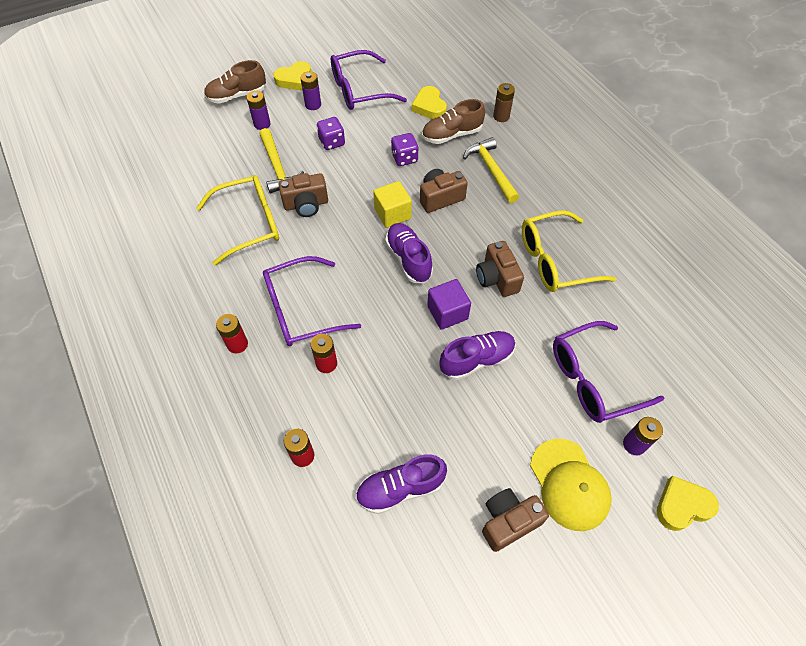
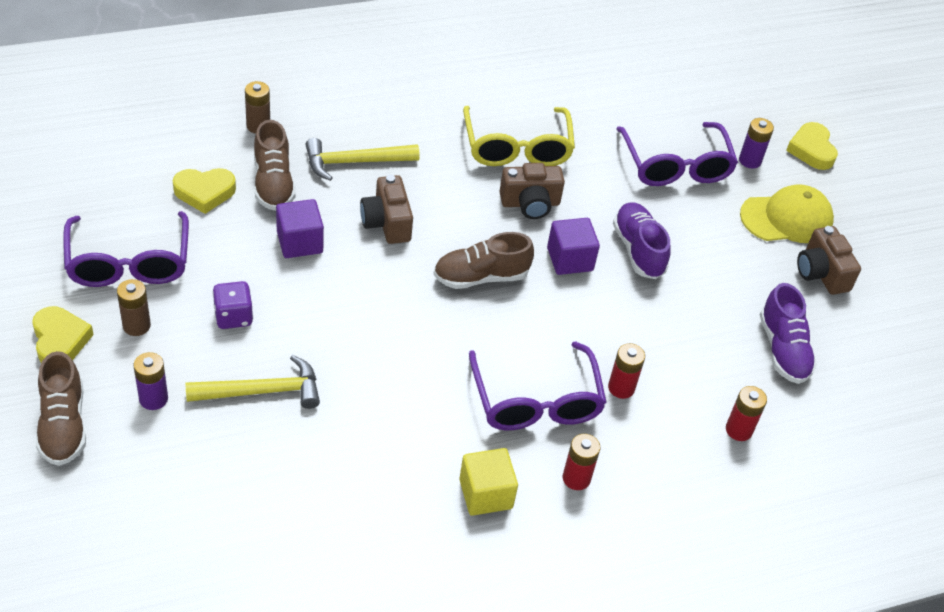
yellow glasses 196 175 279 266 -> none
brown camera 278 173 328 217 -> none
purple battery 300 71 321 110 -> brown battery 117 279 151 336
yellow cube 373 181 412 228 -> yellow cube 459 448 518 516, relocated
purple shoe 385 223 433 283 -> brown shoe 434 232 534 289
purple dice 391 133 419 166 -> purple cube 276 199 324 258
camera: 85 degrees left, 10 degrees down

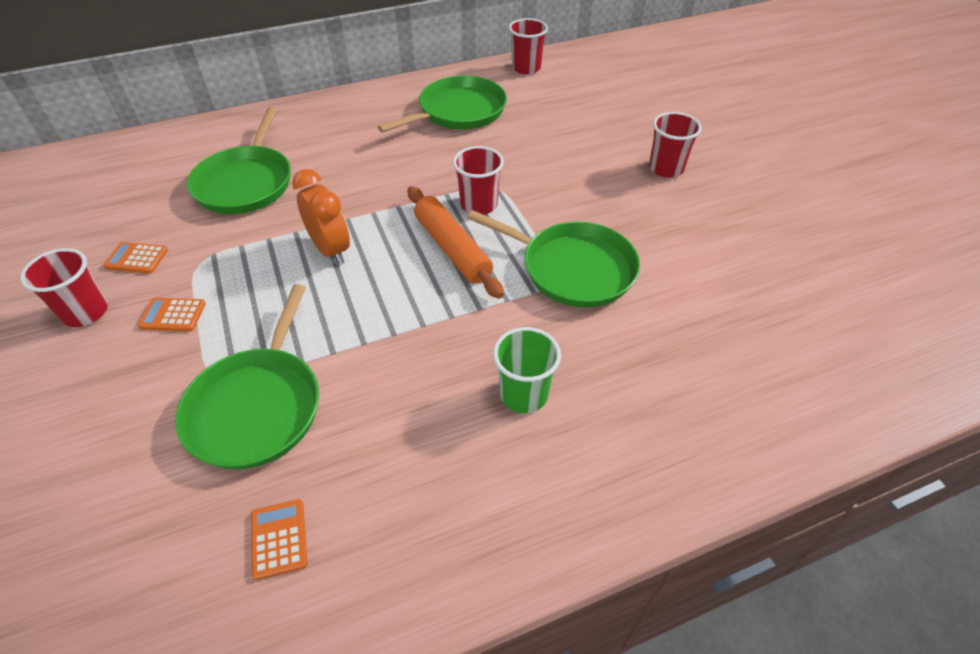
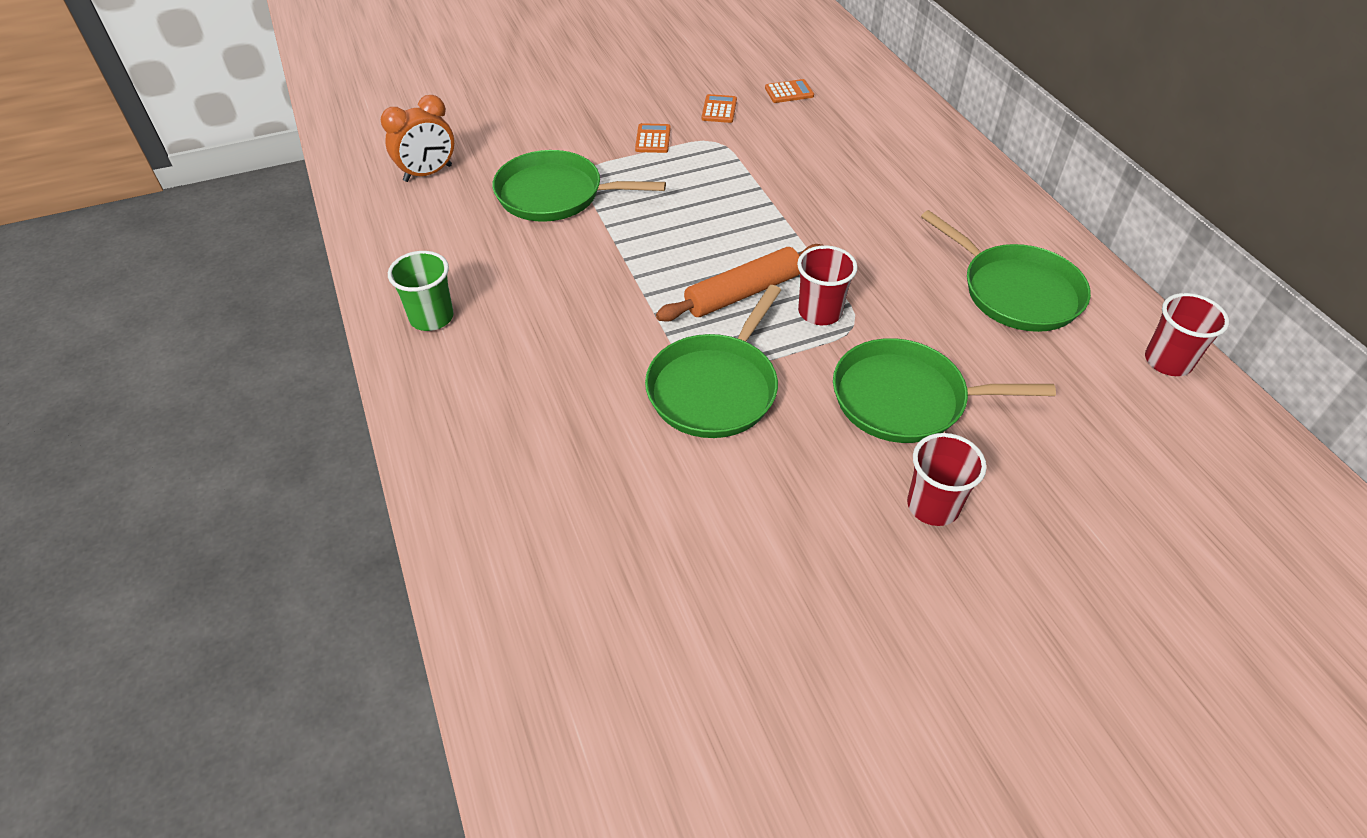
red cup 20 248 108 327 -> none
green pan 187 107 291 214 -> green pan 833 338 1056 443, relocated
orange calculator 251 499 308 580 -> orange calculator 765 79 814 103, relocated
orange clock 292 169 350 265 -> orange clock 381 95 454 182, relocated
green cup 493 327 561 413 -> green cup 388 251 454 331, relocated
camera: 90 degrees right, 0 degrees up

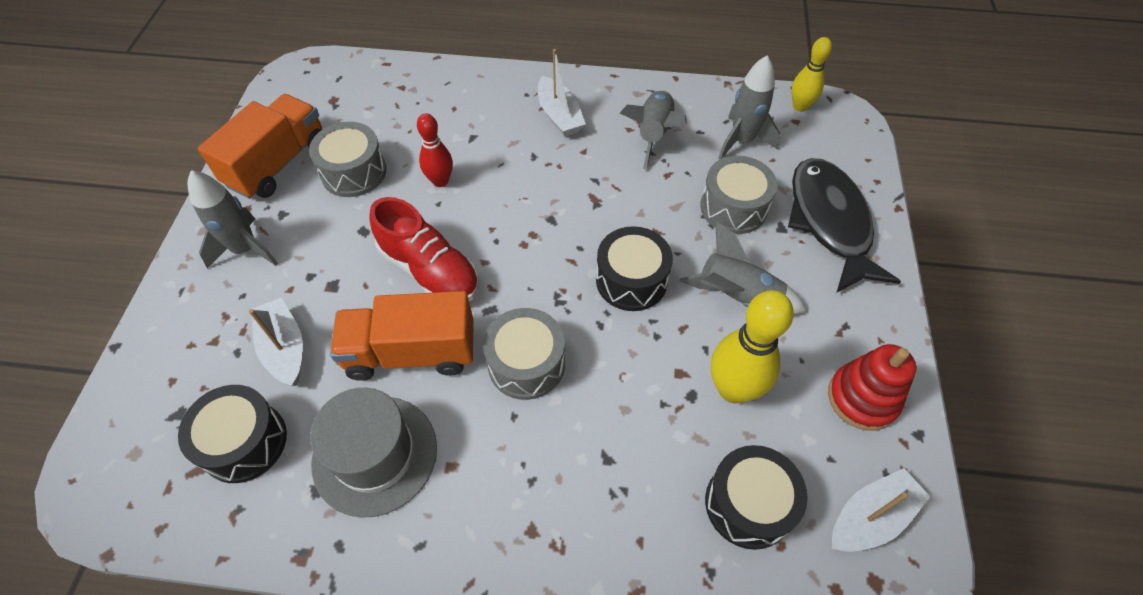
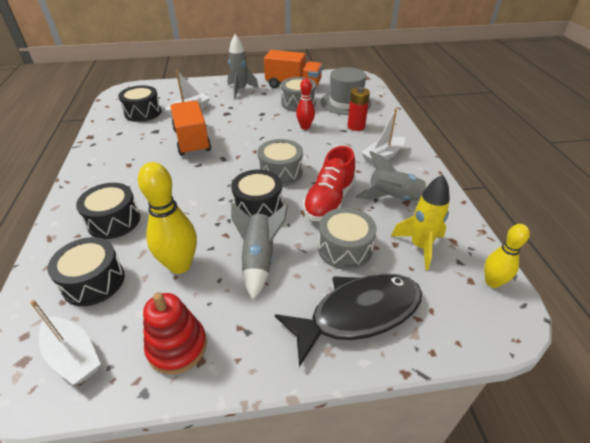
grey hat 310 388 437 518 -> grey hat 320 67 371 115, relocated
red shoe 369 197 479 301 -> red shoe 303 146 356 221, relocated
grey drum 483 308 565 400 -> grey drum 257 139 303 186, relocated
grey rocket 718 55 780 159 -> yellow rocket 391 175 450 270
none -> black drum 76 183 140 239
none -> red battery 347 87 370 131
camera: 75 degrees right, 15 degrees down

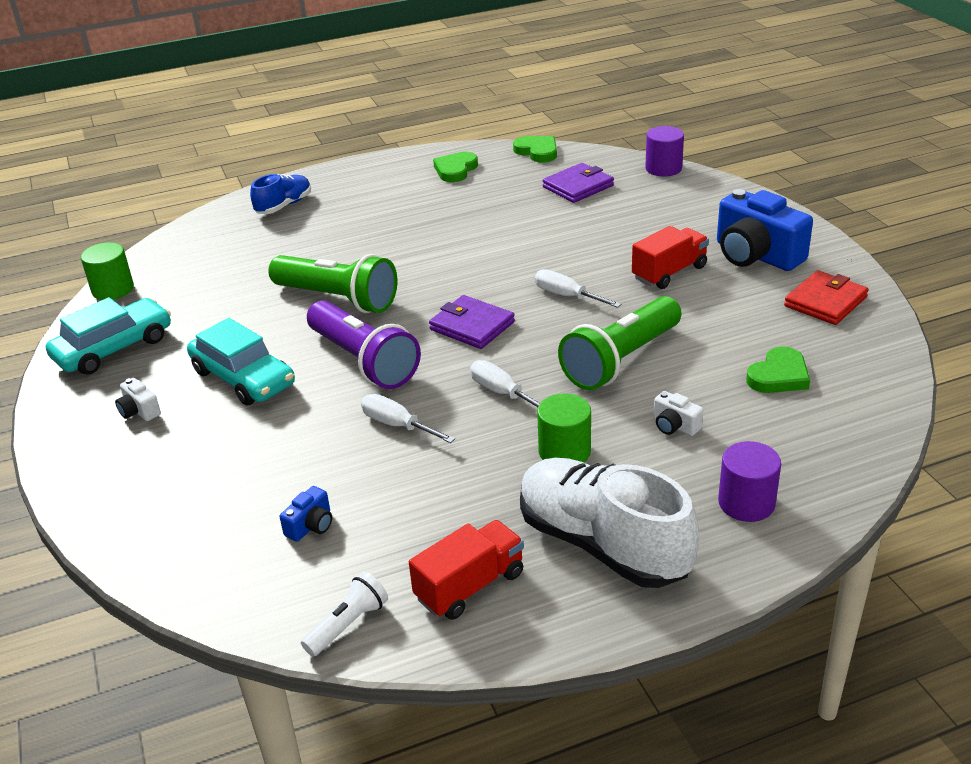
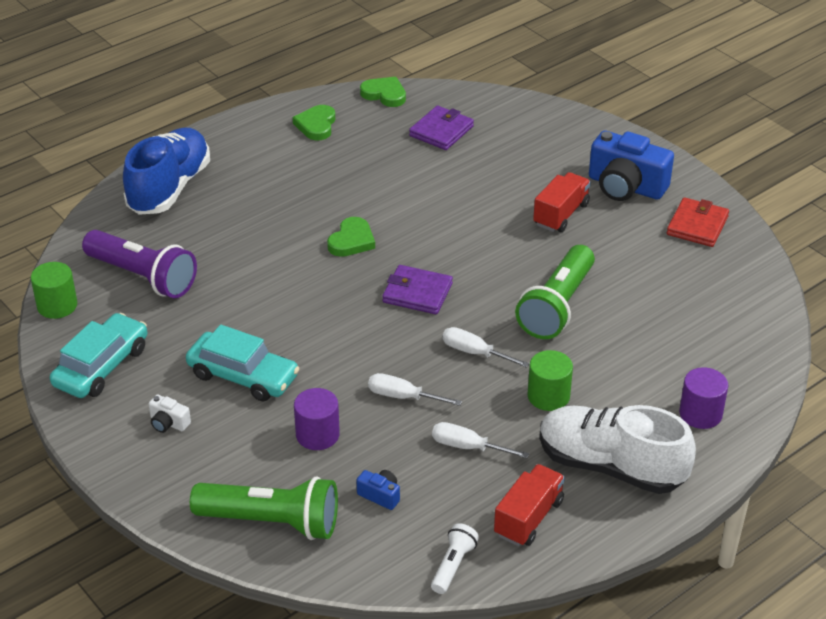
blue shoe 250 174 311 214 -> blue shoe 123 128 210 215, x1.84
green flashlight 268 254 397 313 -> green flashlight 190 476 338 540, relocated
blue camera 280 486 332 542 -> blue camera 356 470 400 510, 75 degrees counterclockwise
purple flashlight 307 301 421 389 -> purple flashlight 82 230 197 298, relocated
white screwdriver 535 269 621 308 -> white screwdriver 432 422 529 458, relocated
purple cylinder 645 126 684 176 -> purple cylinder 294 388 340 450, relocated
white camera 653 391 703 436 -> none
green heart 746 346 810 393 -> green heart 327 217 375 257, relocated
camera: 20 degrees left, 5 degrees up

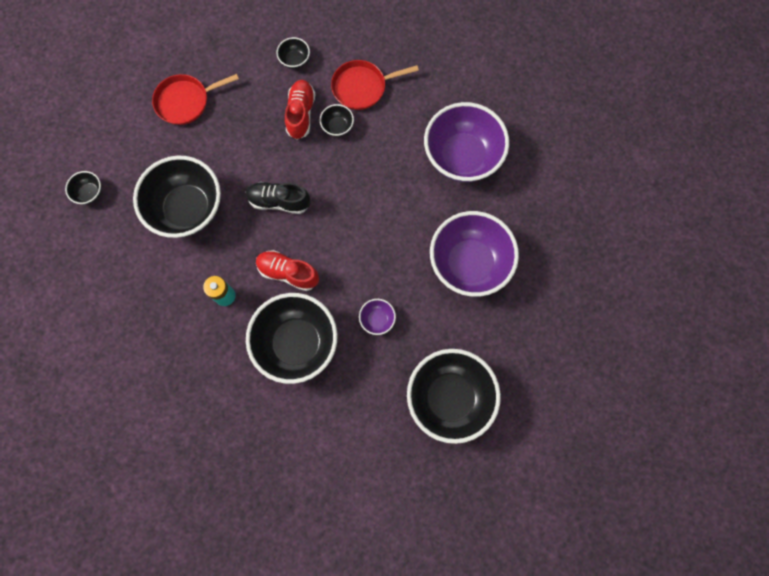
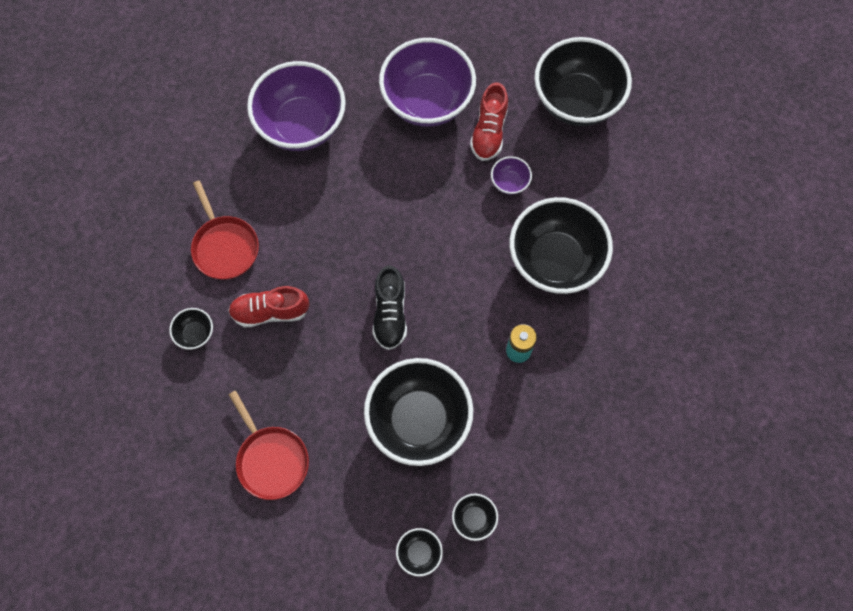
red shoe 256 250 319 291 -> red shoe 470 82 508 161, relocated
black bowl 320 104 354 137 -> black bowl 452 494 498 541, relocated
camera: 100 degrees left, 5 degrees down

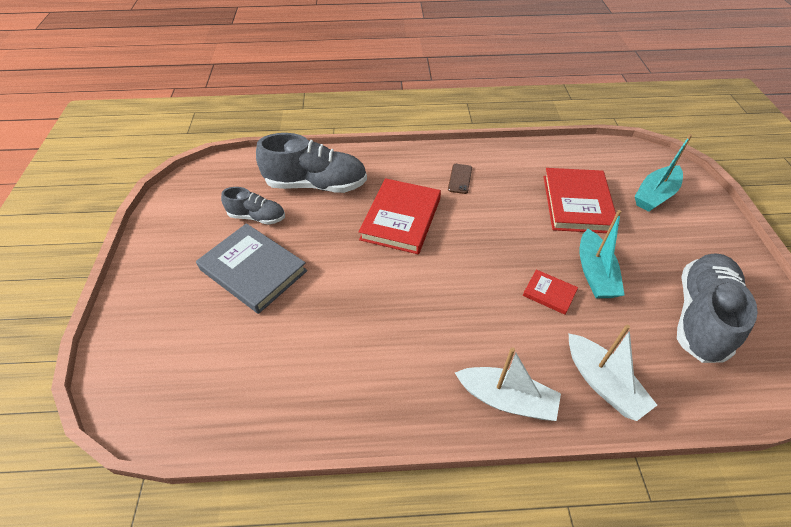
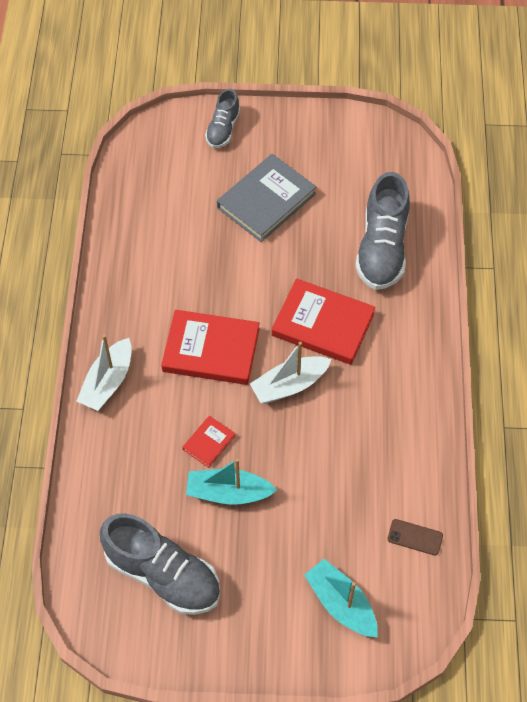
grey shoe 221 187 285 225 -> grey shoe 205 89 240 148, relocated
brown phone 448 164 472 194 -> brown phone 388 519 443 555, relocated
red book 544 168 616 233 -> red book 161 310 259 385, relocated
white boat 569 325 657 421 -> white boat 250 342 331 403, relocated
camera: 95 degrees right, 10 degrees up

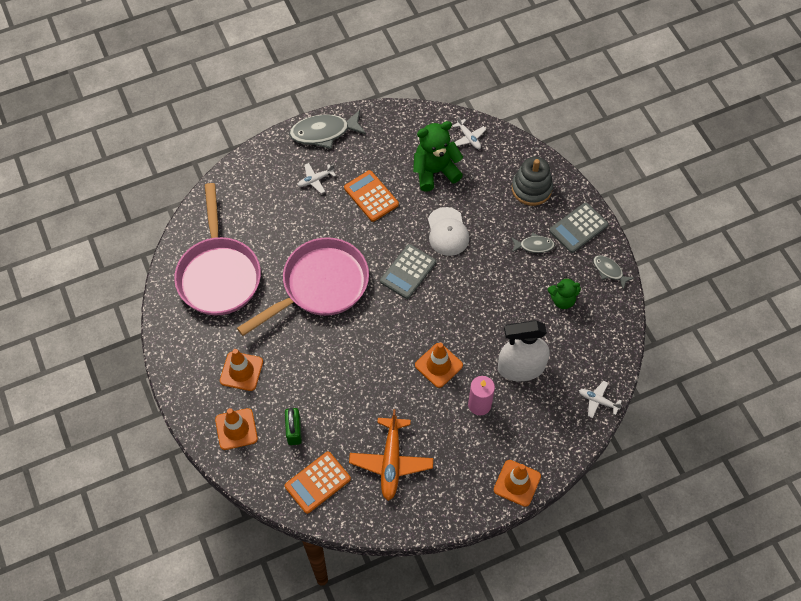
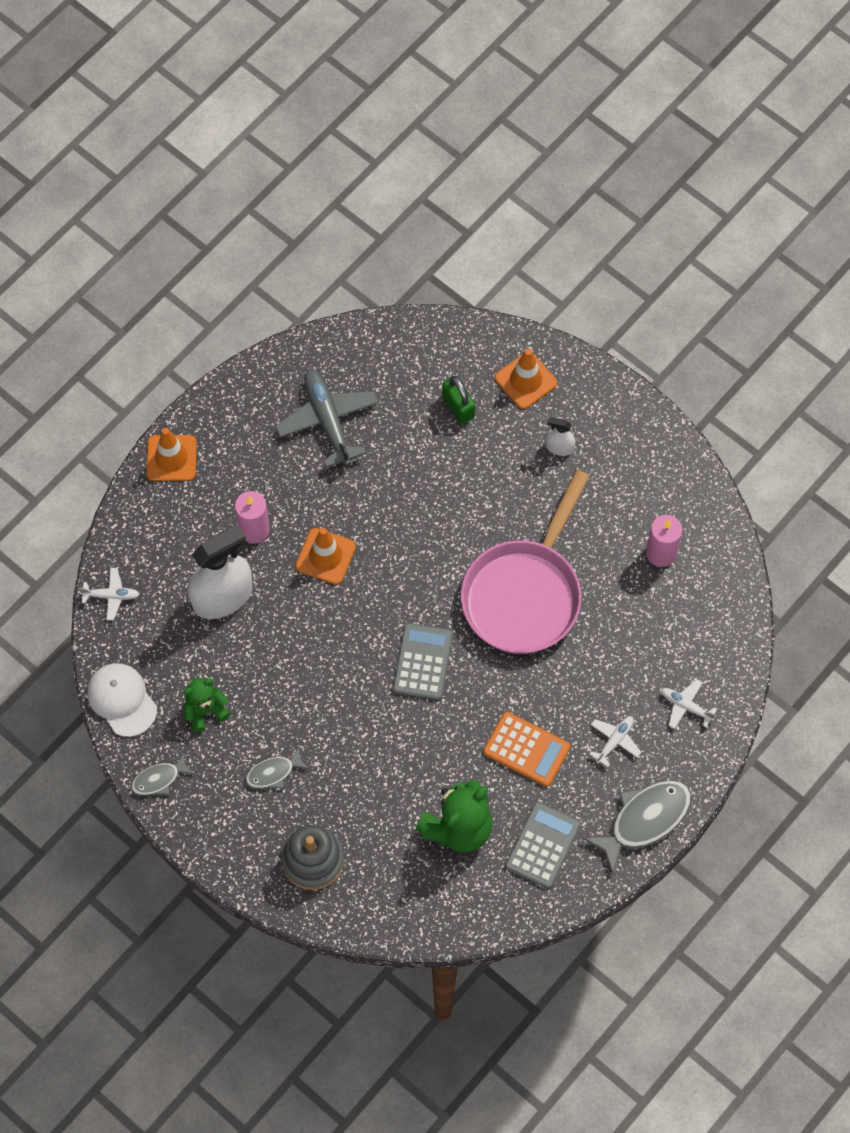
pink pan 174 183 261 315 -> pink candle 646 515 682 567
orange traffic cone 220 349 263 391 -> white spray bottle 546 417 575 456
orange calculator 285 452 351 514 -> none
orange plane 349 409 433 501 -> grey plane 275 369 379 467
white cap 428 207 469 256 -> white cap 87 663 157 737, relocated
white plane 452 116 486 149 -> white plane 661 679 717 729, relocated
grey calculator 550 202 608 253 -> grey calculator 505 802 581 889, relocated
grey fish 593 255 634 289 -> grey fish 131 753 195 796, 135 degrees clockwise
camera: 155 degrees right, 5 degrees up

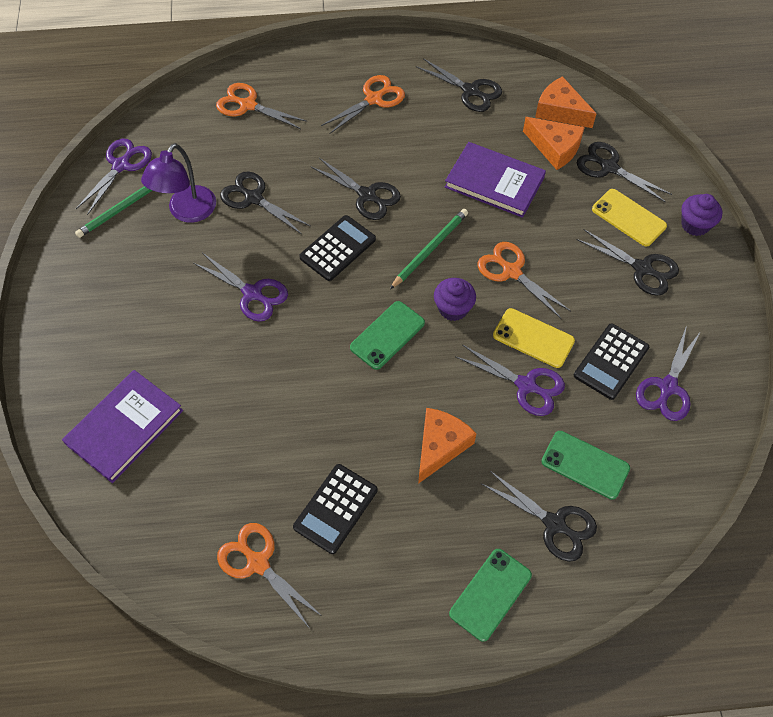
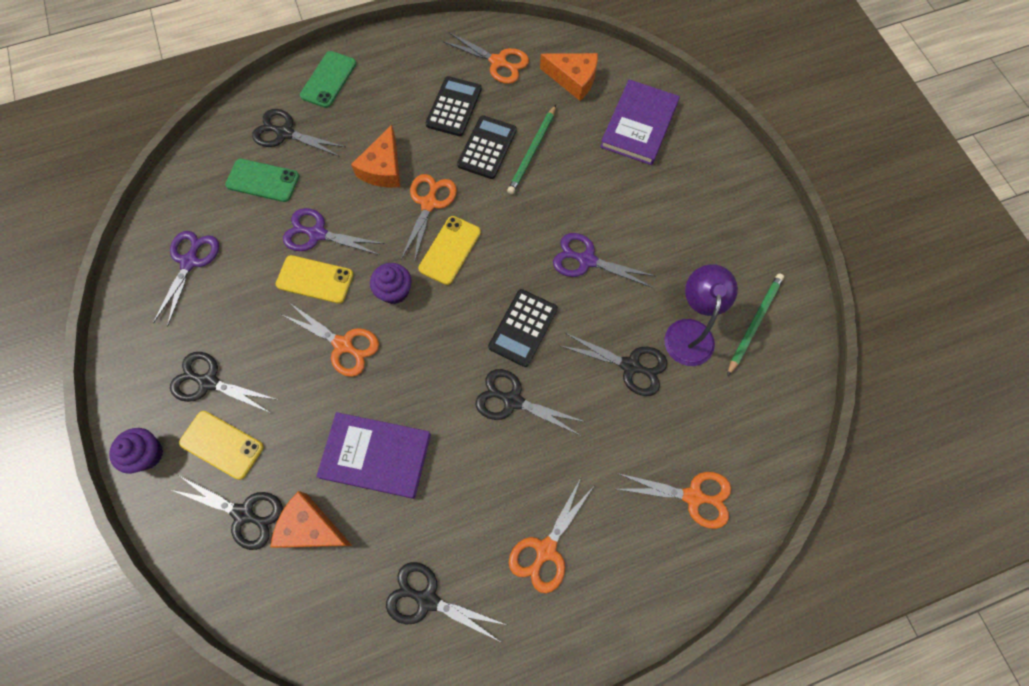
purple scissors 76 139 152 215 -> none
green phone 350 301 425 370 -> yellow phone 418 216 481 285
green pencil 390 209 468 289 -> green pencil 507 105 556 194, relocated
orange cheese 535 76 597 128 -> orange cheese 540 53 598 101, relocated
black calculator 574 323 649 400 -> black calculator 457 115 517 179, relocated
none -> orange scissors 401 174 457 264
camera: 165 degrees right, 10 degrees up

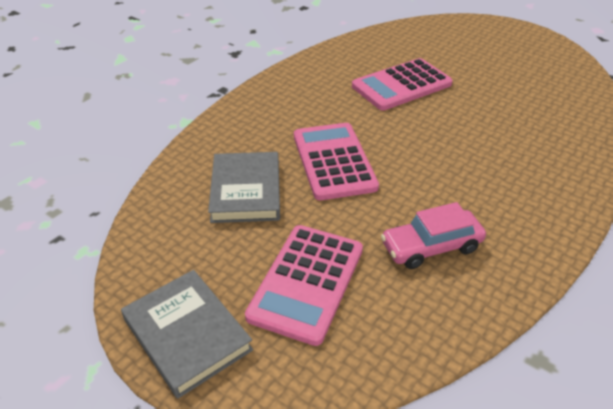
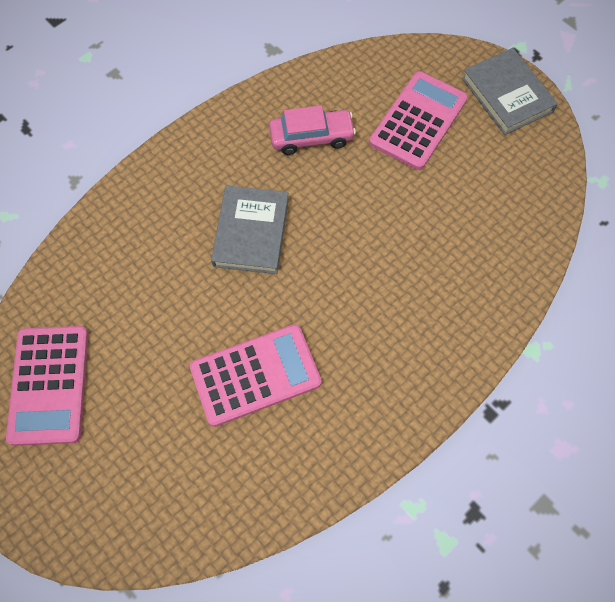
grey book 208 152 280 223 -> grey book 211 185 289 274, relocated
pink calculator 294 123 379 200 -> pink calculator 6 326 88 446, relocated
camera: 170 degrees left, 25 degrees up

